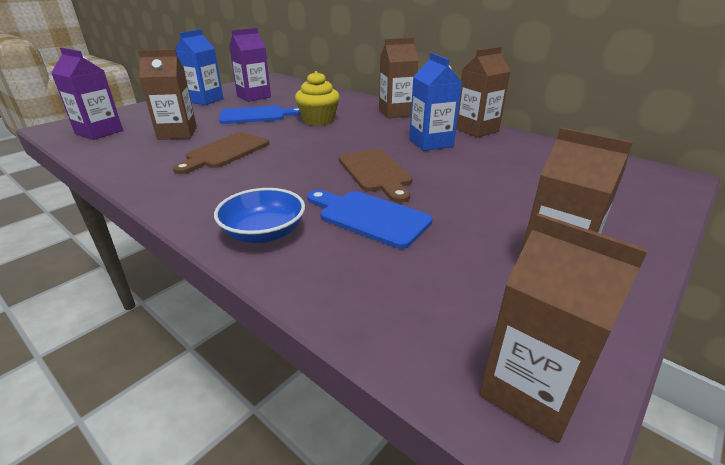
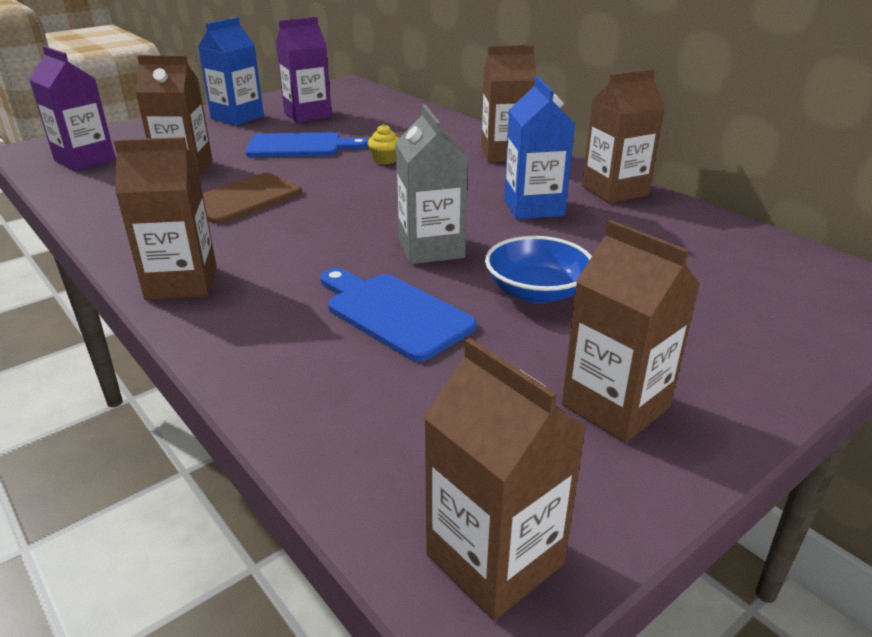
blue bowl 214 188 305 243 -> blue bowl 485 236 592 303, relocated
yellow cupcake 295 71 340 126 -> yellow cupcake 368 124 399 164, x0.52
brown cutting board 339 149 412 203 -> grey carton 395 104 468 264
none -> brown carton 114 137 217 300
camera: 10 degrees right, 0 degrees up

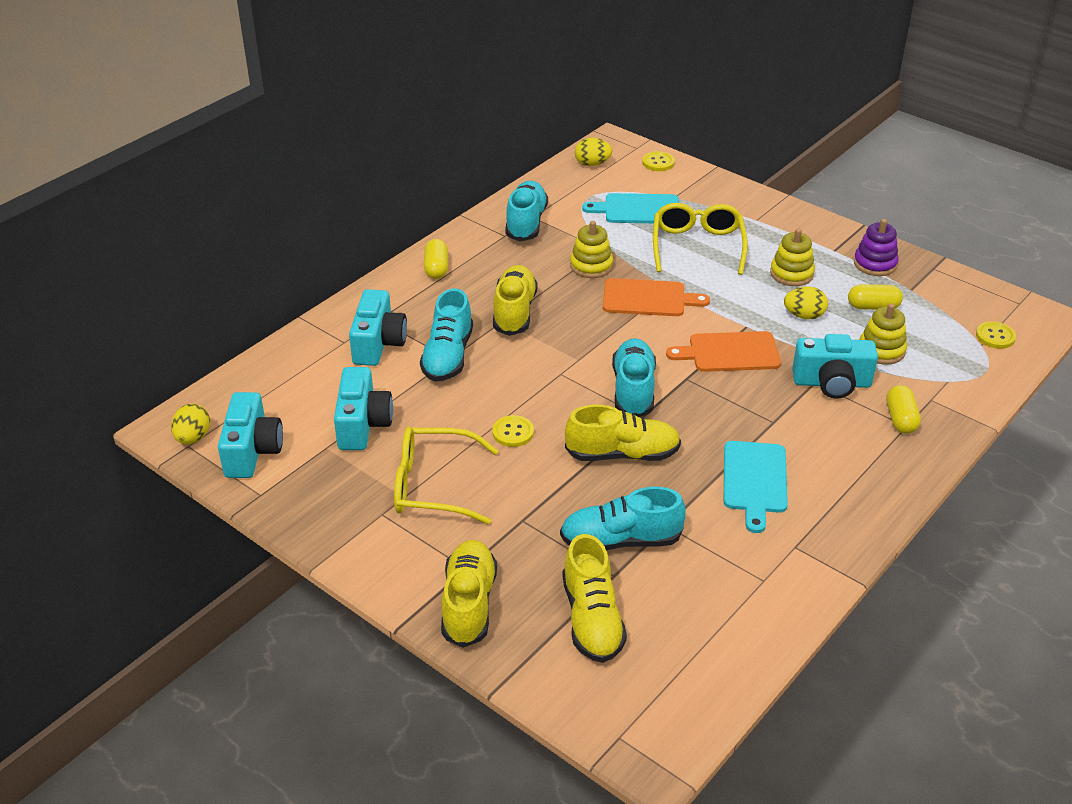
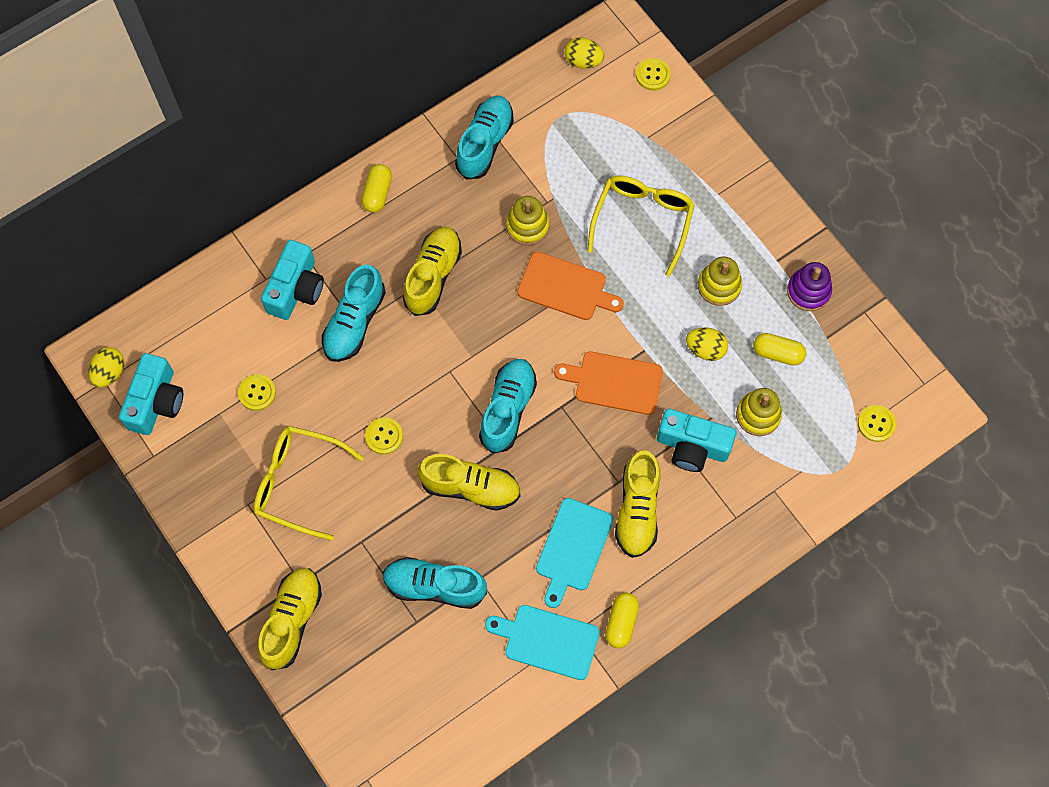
turquoise camera 334 367 393 450 -> yellow button 238 374 276 411
yellow shoe 562 534 627 663 -> yellow shoe 615 450 661 558, relocated
turquoise cutting board 582 193 679 223 -> turquoise cutting board 485 605 600 680, relocated
yellow capsule 886 385 921 434 -> yellow capsule 605 593 639 648, relocated
camera: 15 degrees right, 30 degrees up

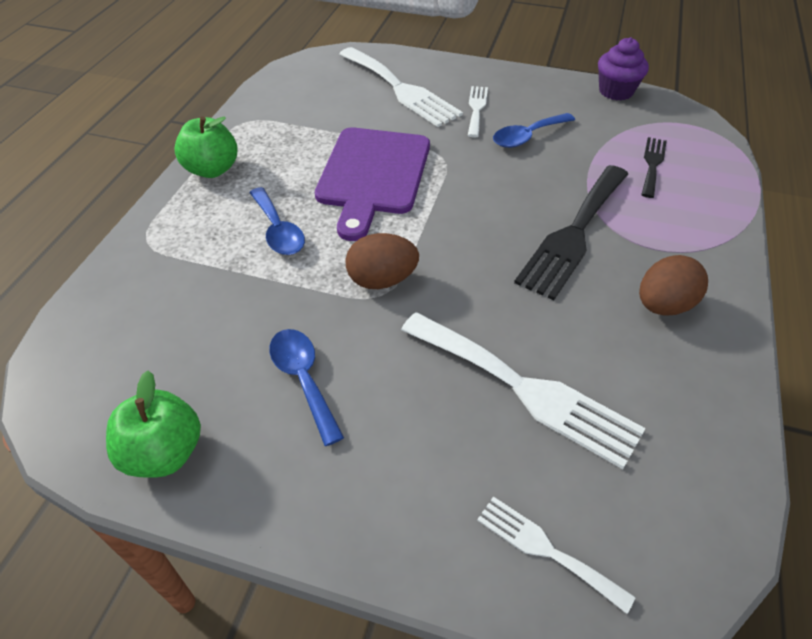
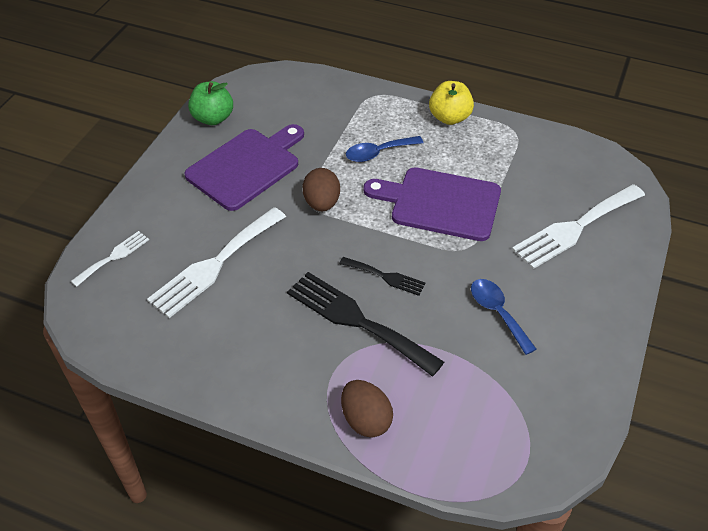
green apple 174 117 238 178 -> yellow apple 429 81 474 125
blue spoon 269 329 344 446 -> purple cutting board 185 124 304 211
white fork 468 86 488 138 -> none
purple cupcake 598 37 649 101 -> none
brown egg 639 255 708 315 -> brown egg 341 380 393 438, relocated
black fork 641 137 667 198 -> black fork 339 257 426 296, relocated
camera: 95 degrees right, 0 degrees up

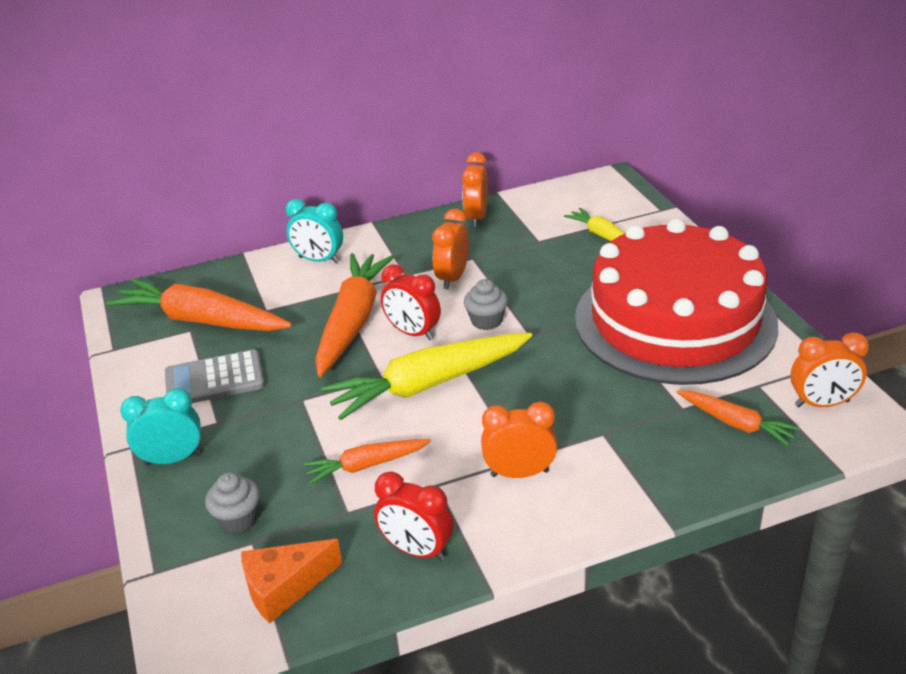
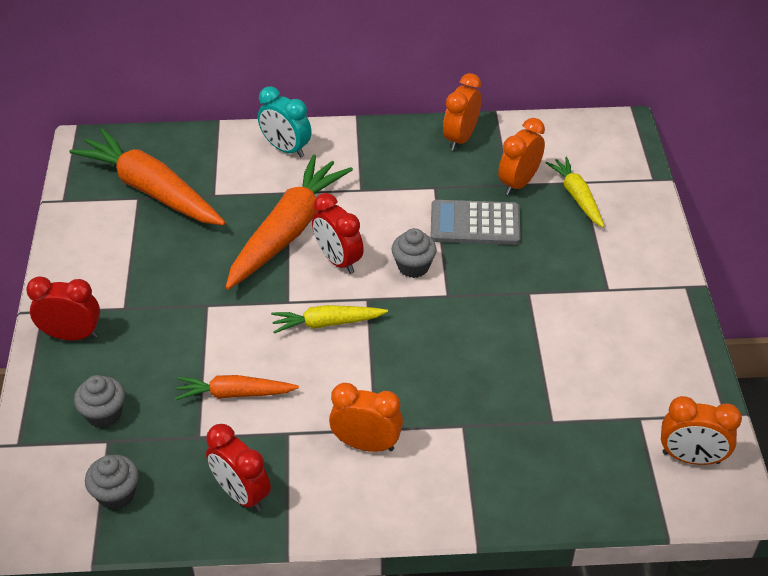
turquoise clock 120 388 201 465 -> red clock 26 276 100 340
grey calculator 165 349 264 403 -> grey calculator 430 200 521 245, relocated
orange cheese 241 539 342 623 -> grey cupcake 85 455 139 510
yellow carrot 322 333 532 420 -> yellow carrot 271 305 388 334, x0.53
orange clock 432 209 469 290 -> orange clock 498 118 545 195, relocated
red cake 575 218 778 385 -> none
orange carrot 676 390 800 446 -> none
camera: 15 degrees right, 10 degrees up

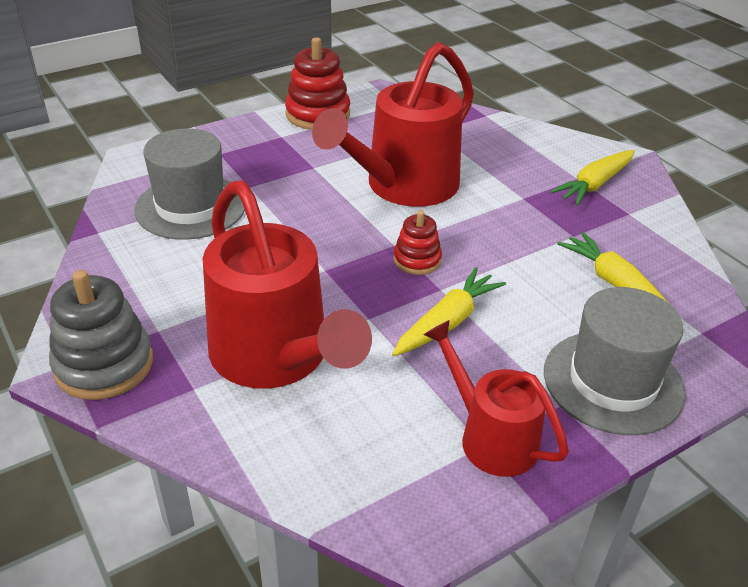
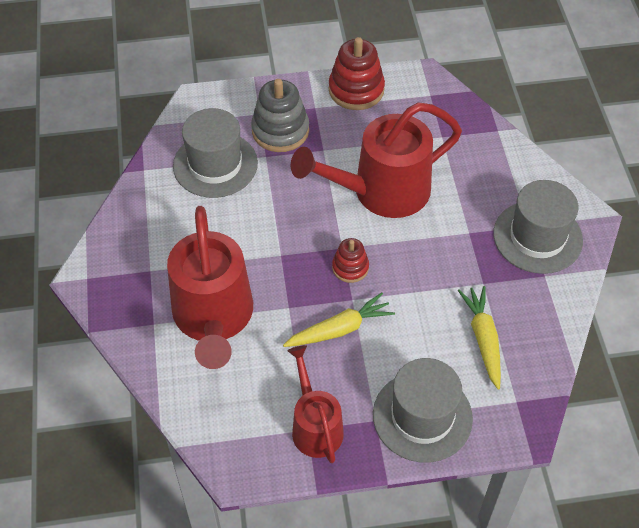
grey stacking toy 49 270 153 400 -> grey stacking toy 251 79 309 152, relocated
yellow carrot 550 150 635 206 -> grey hat 493 180 583 274
camera: 25 degrees right, 15 degrees up

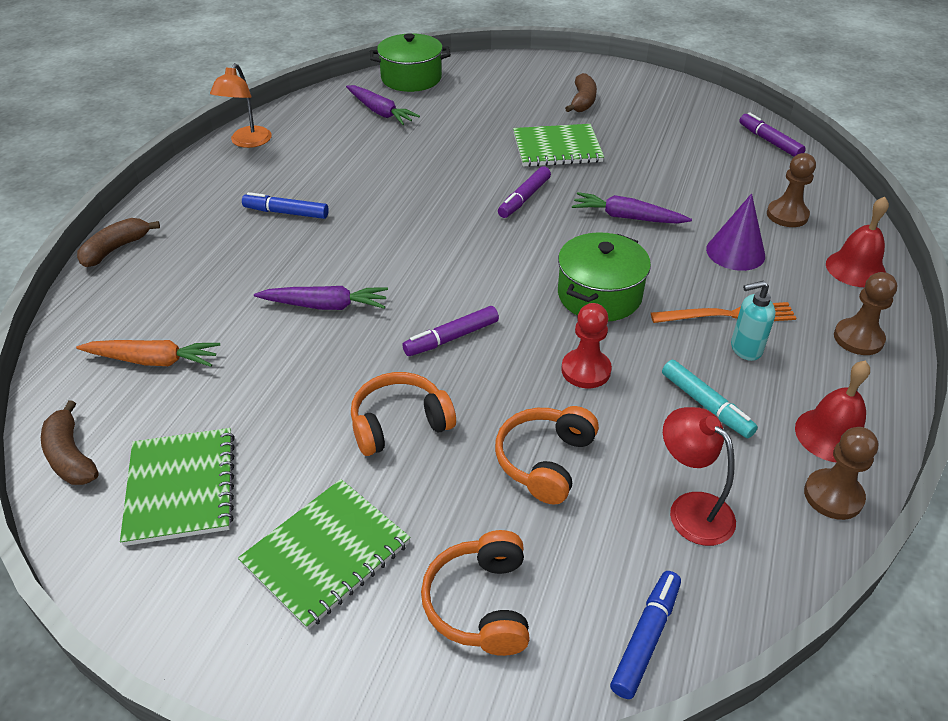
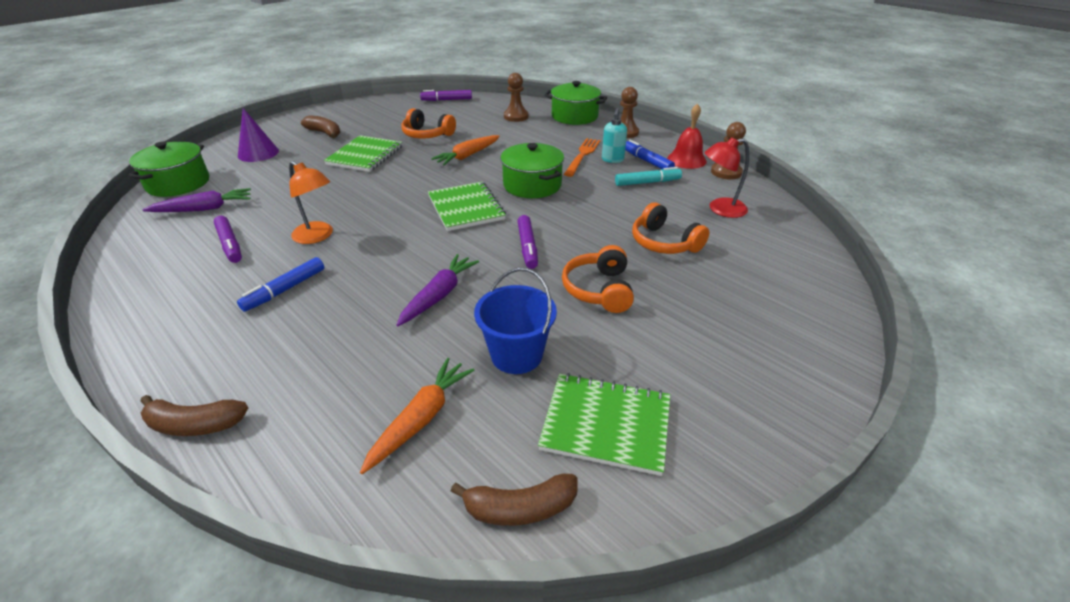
brown banana 77 218 160 267 -> brown banana 140 395 248 436, 60 degrees counterclockwise
orange lamp 210 63 272 148 -> orange lamp 289 161 333 244, relocated
green notebook 238 479 410 629 -> green notebook 428 182 506 231, relocated
orange headphones 421 530 530 656 -> orange headphones 401 108 456 138, relocated
purple marker 498 166 551 218 -> purple marker 214 216 242 263, relocated
red pawn 561 303 612 388 -> none
purple carrot 572 192 692 224 -> orange carrot 431 135 500 165
blue marker 610 571 681 699 -> blue marker 625 140 675 169, relocated
purple cone 706 193 765 271 -> purple cone 238 108 279 162, relocated
red bell 826 197 889 287 -> green pot 544 81 607 125
none -> blue bucket 474 268 557 374
camera: 65 degrees left, 5 degrees down

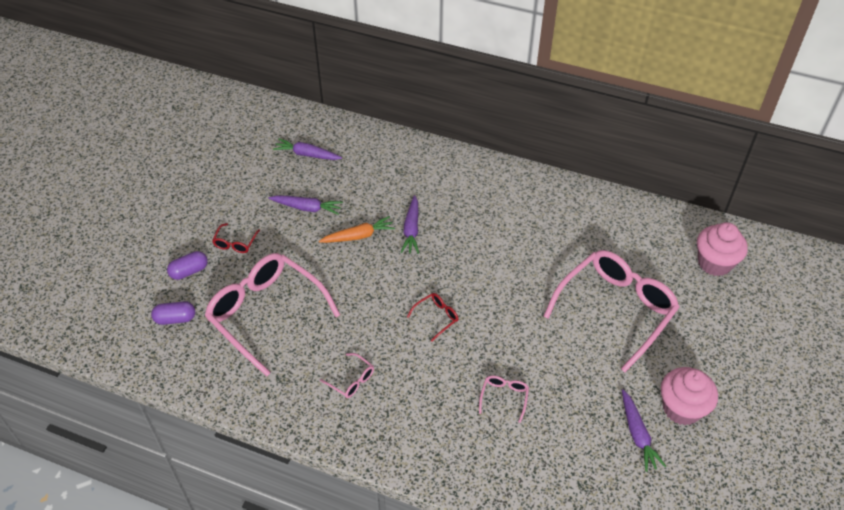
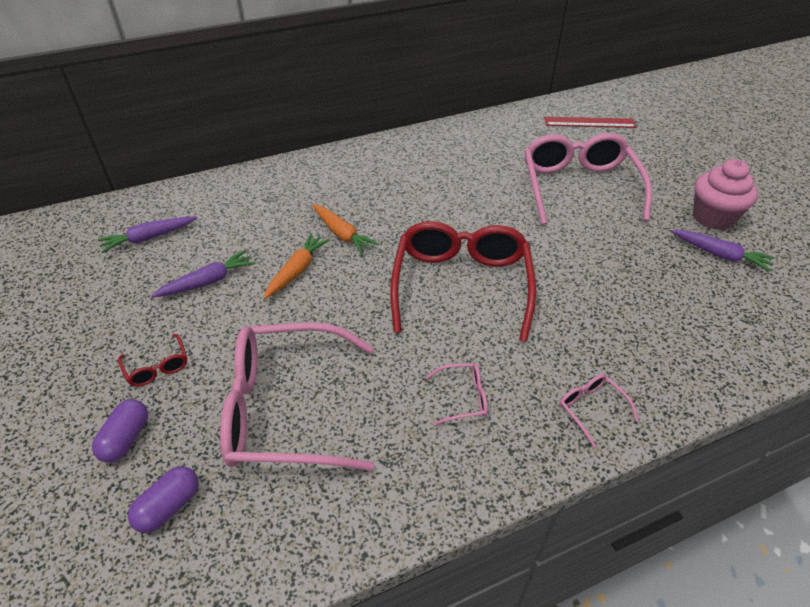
purple carrot 401 195 419 254 -> orange carrot 312 204 379 255
red glasses 407 293 459 342 -> red glasses 390 221 536 342, x2.49
pink glasses 479 376 529 423 -> pink glasses 560 374 639 448, relocated
pink cupcake 697 222 748 276 -> red ruler 544 117 636 128
camera: 45 degrees left, 5 degrees down

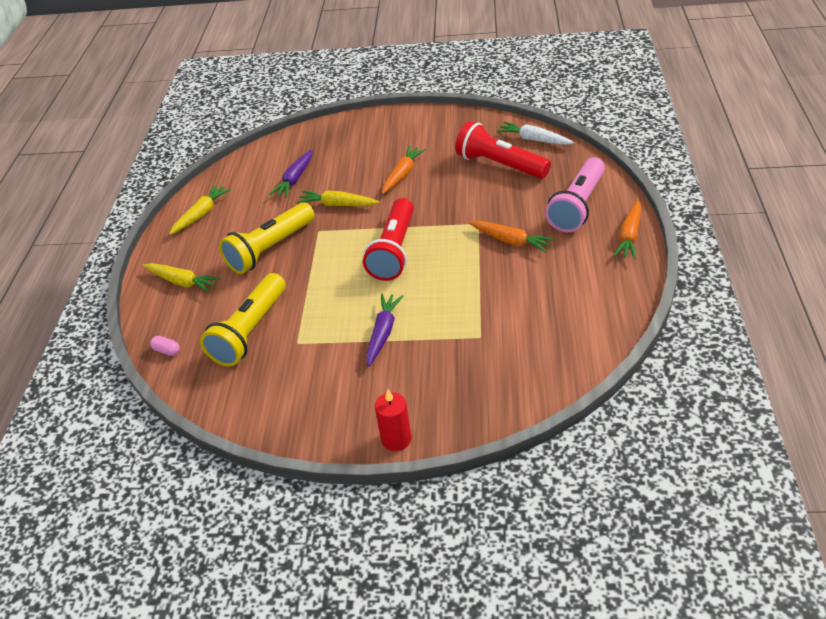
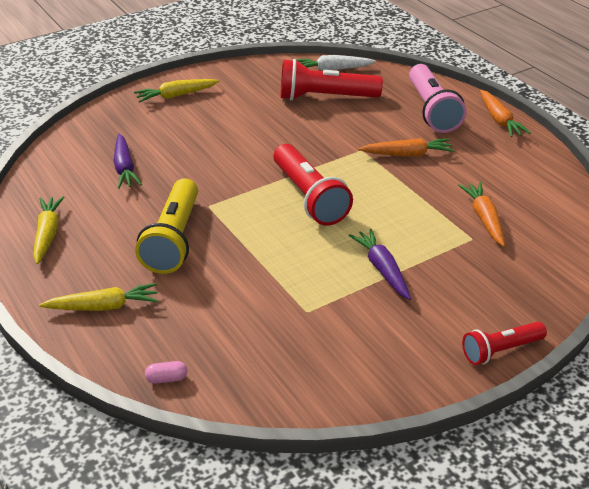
yellow flashlight 200 273 286 366 -> none
yellow carrot 297 191 379 206 -> yellow carrot 134 79 219 102, relocated
red candle 375 389 411 451 -> red flashlight 462 322 547 365
orange carrot 382 146 426 194 -> orange carrot 458 182 505 247, relocated
camera: 40 degrees left, 5 degrees down

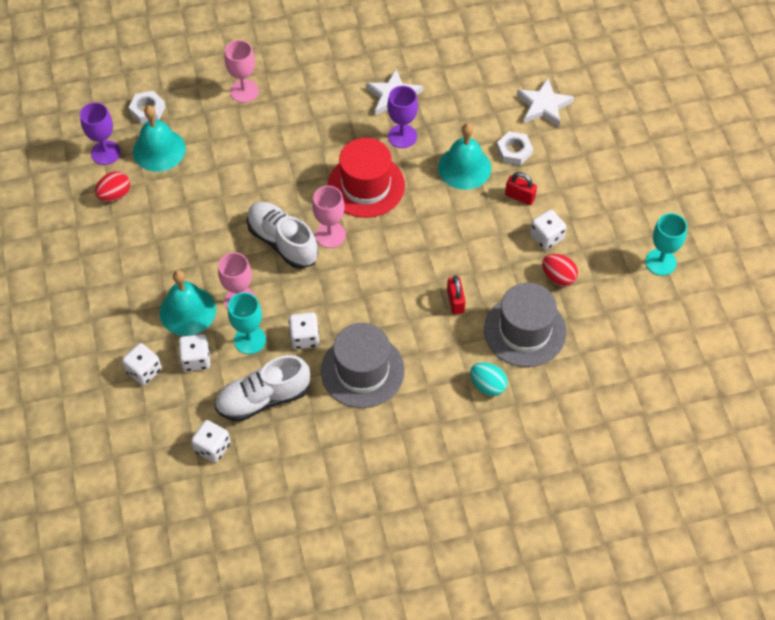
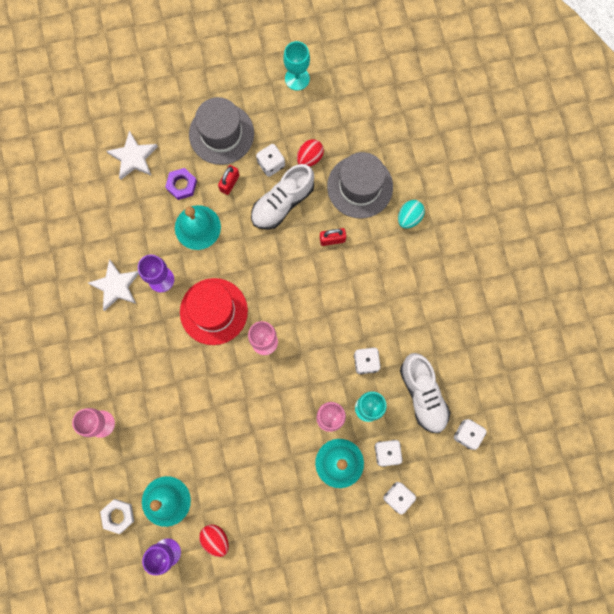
white shoe 247 202 318 269 -> white shoe 251 164 314 230, relocated
grey hat 321 323 405 408 -> grey hat 189 97 254 165, relocated
white nut 497 131 533 165 -> purple nut 165 168 197 200
camera: 90 degrees left, 20 degrees up

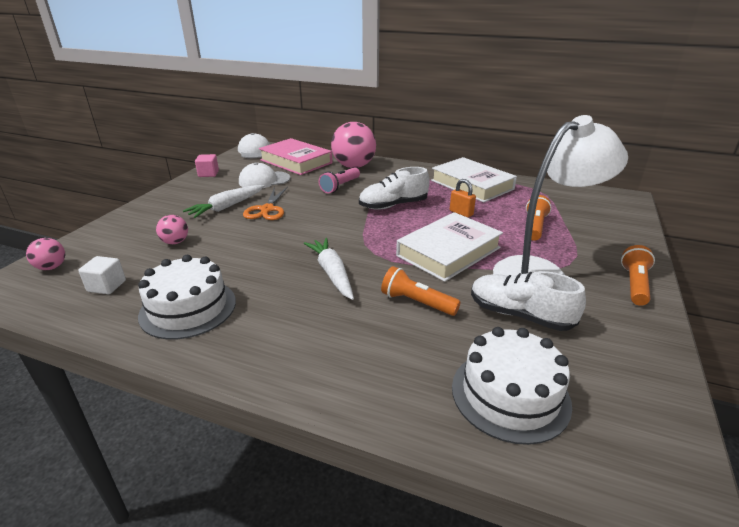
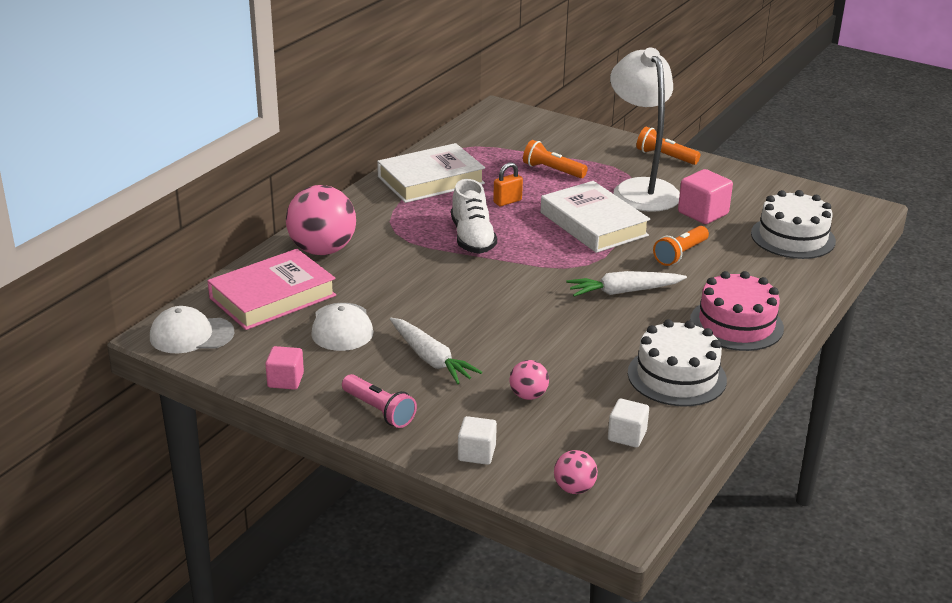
orange scissors 243 187 288 220 -> none
pink flashlight 318 167 360 193 -> pink flashlight 342 374 417 428, relocated
white shoe 471 271 586 331 -> pink cube 678 169 733 224
none -> white cube 458 416 497 465
none -> pink cake 690 271 784 351
camera: 80 degrees left, 0 degrees up

